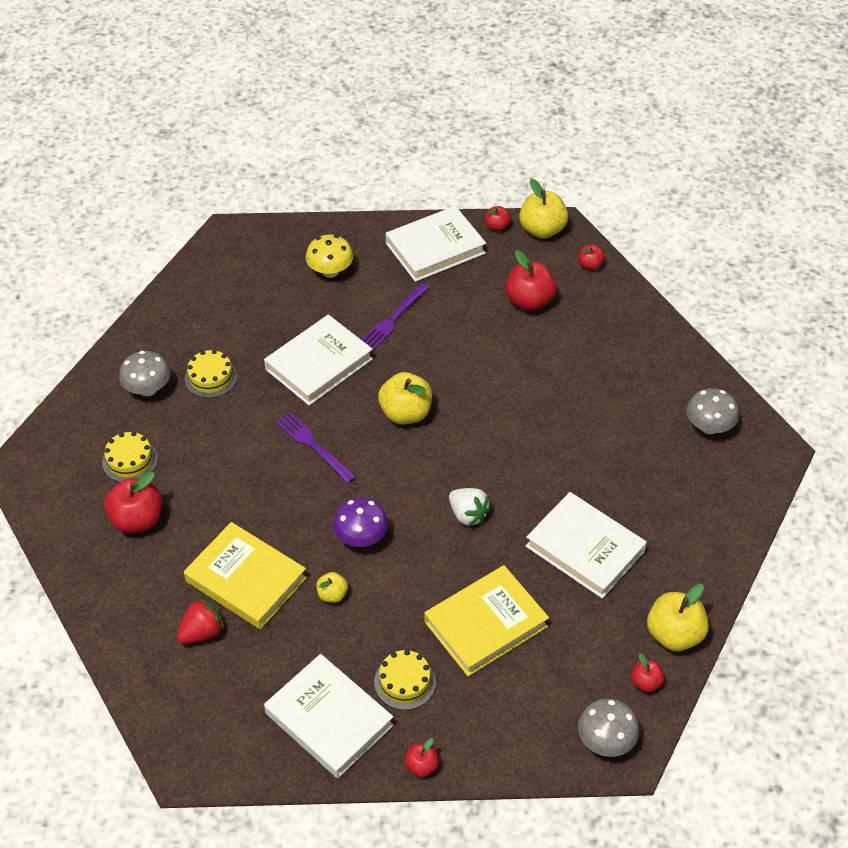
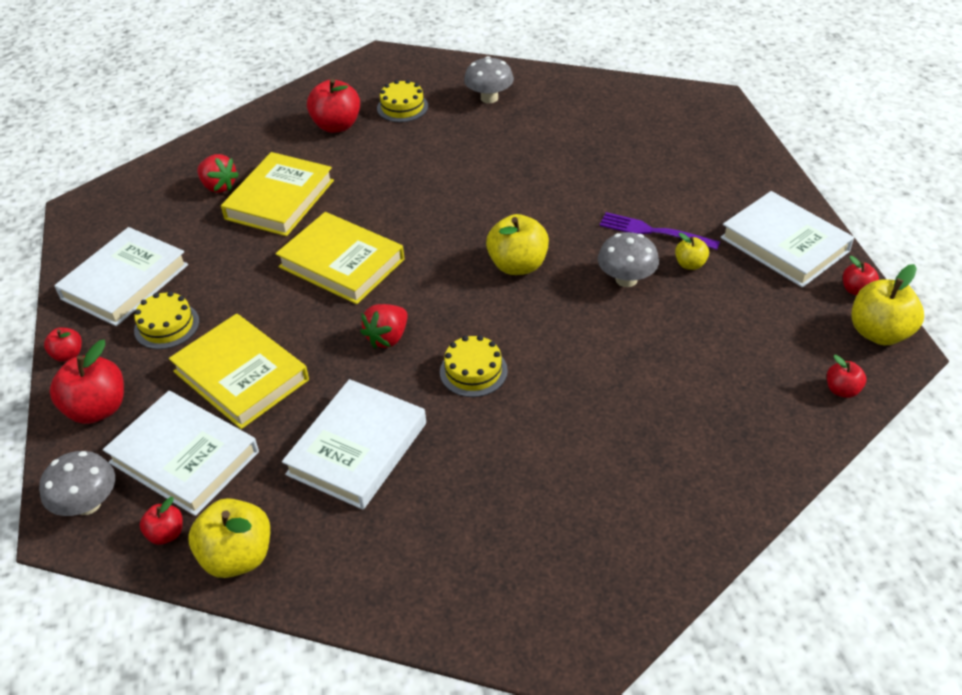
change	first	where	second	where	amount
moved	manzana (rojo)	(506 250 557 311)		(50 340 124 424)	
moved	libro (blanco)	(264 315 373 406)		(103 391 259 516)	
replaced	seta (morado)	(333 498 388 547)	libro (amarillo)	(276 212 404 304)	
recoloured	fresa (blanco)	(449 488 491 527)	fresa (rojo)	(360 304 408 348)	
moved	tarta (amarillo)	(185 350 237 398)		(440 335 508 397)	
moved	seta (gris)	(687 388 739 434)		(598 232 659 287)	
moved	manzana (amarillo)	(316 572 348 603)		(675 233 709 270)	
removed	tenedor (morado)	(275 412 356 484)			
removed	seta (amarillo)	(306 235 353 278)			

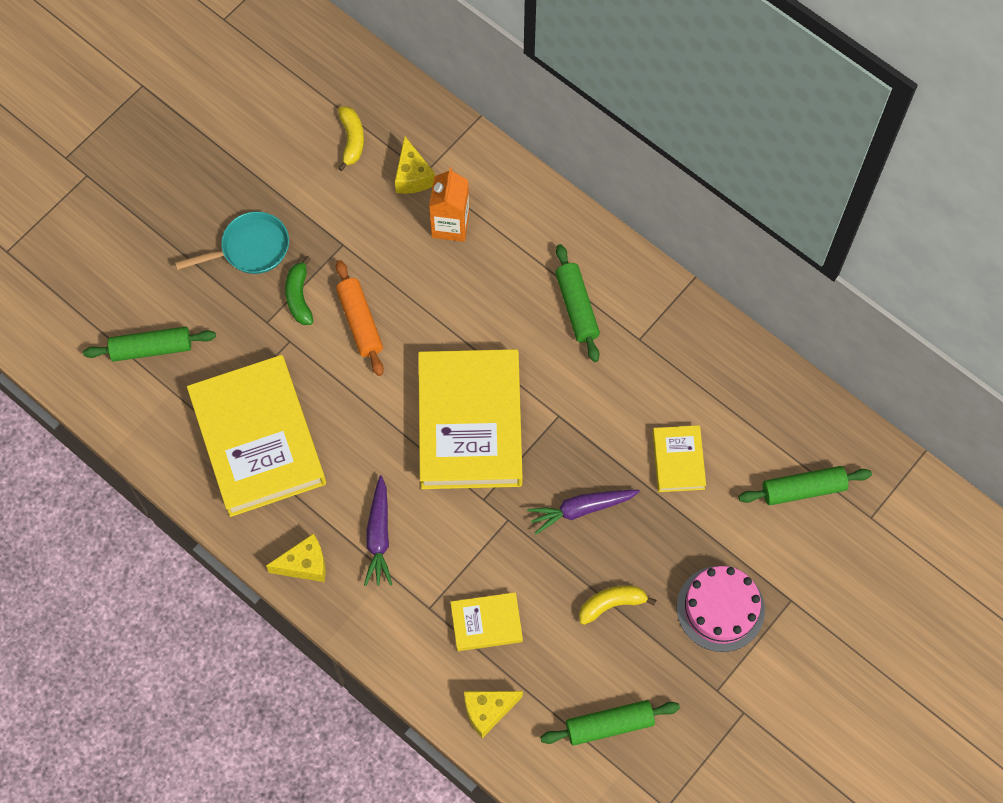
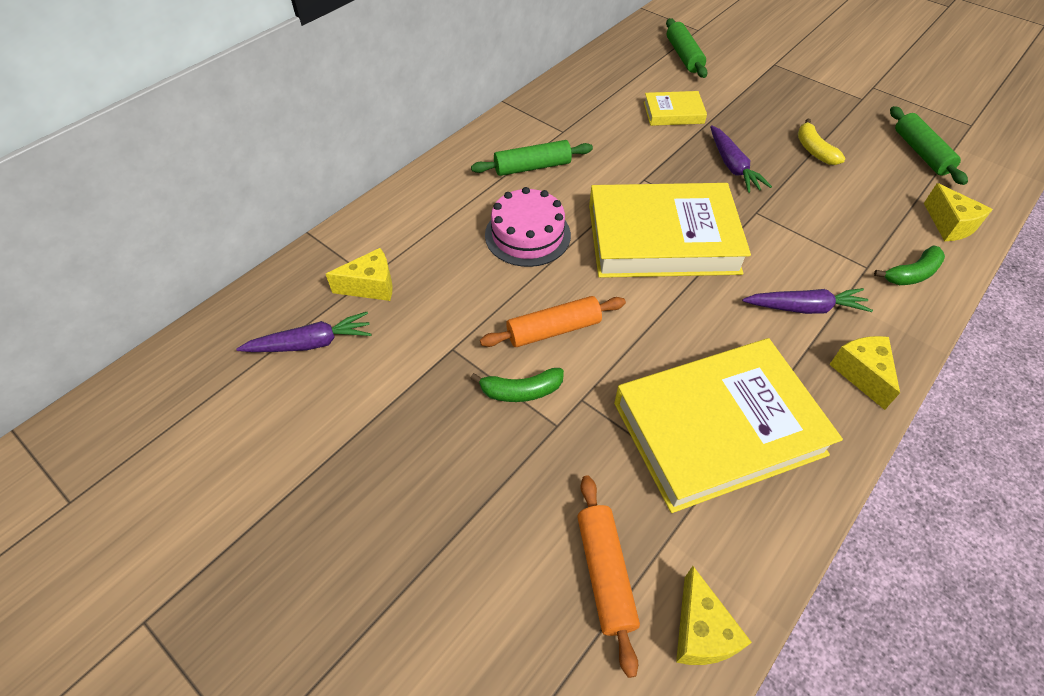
change	first	where	second	where	amount
replaced	plátano (amarillo)	(338 106 364 171)	zanahoria (morado)	(236 312 372 352)	
moved	tarta (rosa)	(677 566 765 652)		(485 187 571 267)	
recoloured	rodillo (verde)	(83 327 216 362)	rodillo (naranja)	(577 475 640 678)	
added			queso (amarillo)	(676 566 752 665)	
added			plátano (verde)	(874 246 945 285)	
removed	sartén (turquesa)	(175 211 289 274)			
removed	cartón de leche (naranja)	(429 168 469 242)			
removed	libro (amarillo)	(450 592 523 651)			

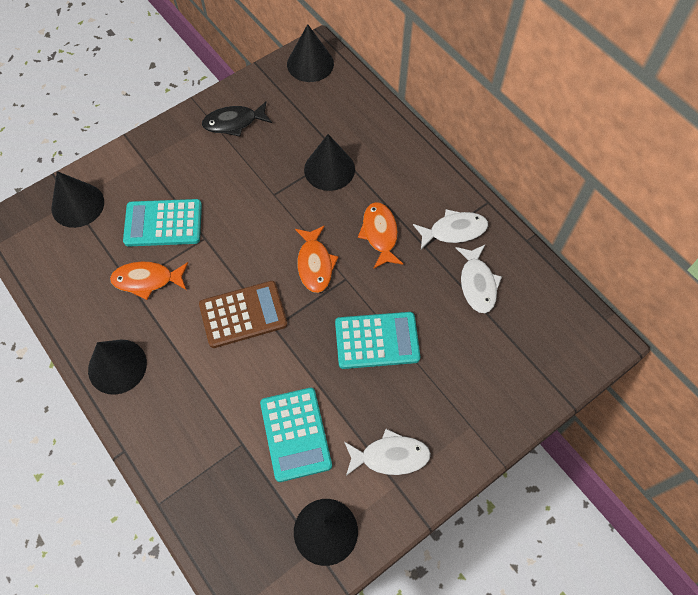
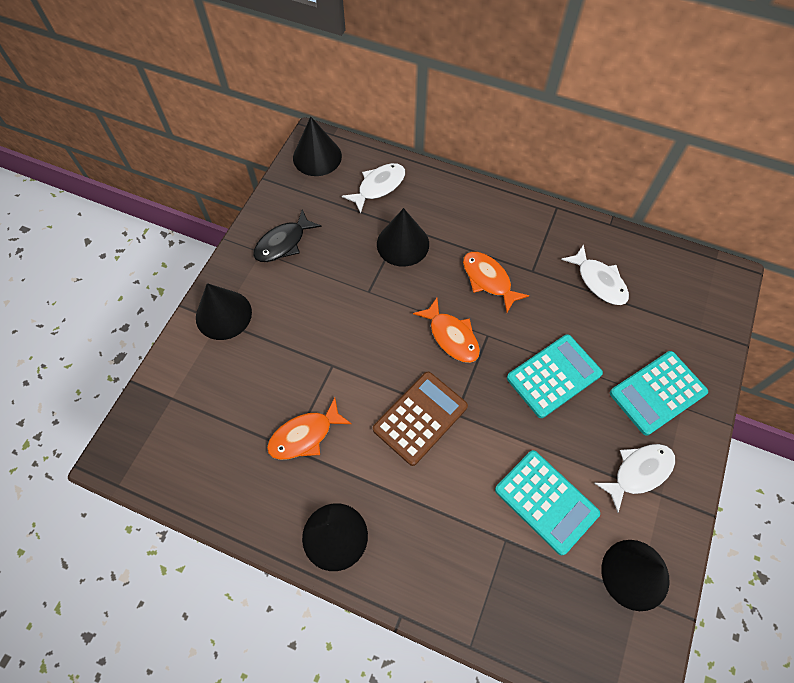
change	first	where	second	where	amount
moved	cono (negro)	(52 171 104 228)		(196 283 252 340)	
moved	pez (blanco)	(413 209 488 249)		(342 163 405 214)	
moved	calculadora (turquesa)	(123 199 202 247)		(610 351 708 436)	

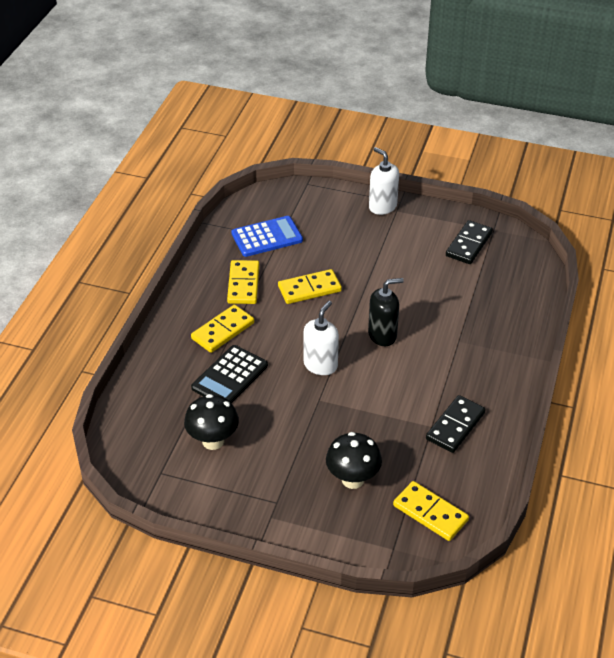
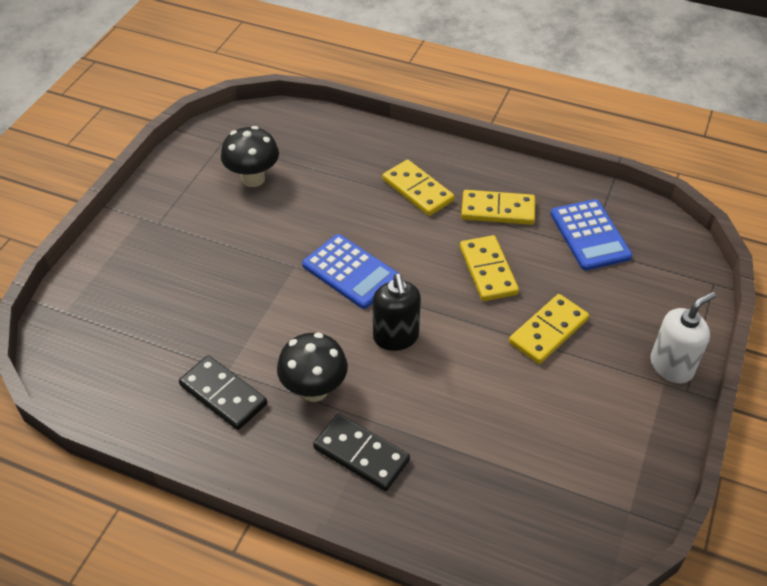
change	first	where	second	where	amount
moved	seta (negro)	(326 432 382 489)		(277 333 348 402)	
replaced	dispensador de jabón (blanco)	(304 301 339 375)	calculadora (azul)	(302 234 399 309)	
moved	ficha de dominó (negro)	(446 220 493 264)		(313 414 410 491)	
moved	ficha de dominó (amarillo)	(393 481 469 541)		(509 294 589 364)	
removed	calculadora (negro)	(191 345 268 403)			

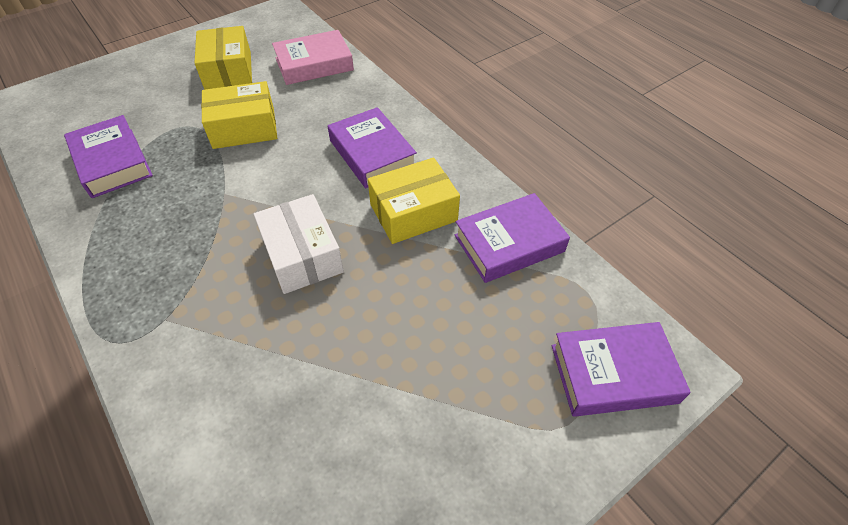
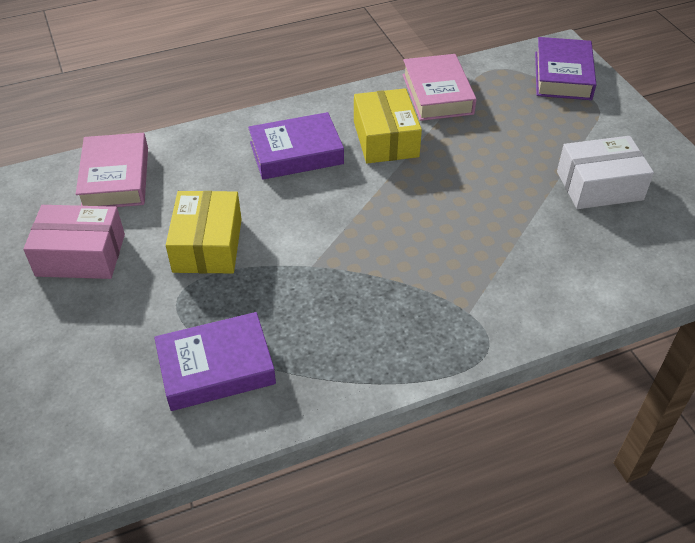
change	first	where	second	where	amount
recoloured	caja (amarillo)	(195 26 252 90)	caja (rosa)	(23 205 125 279)	
recoloured	libro (morado)	(455 193 570 283)	libro (rosa)	(402 54 477 121)	
moved	caja (blanco)	(254 194 344 294)		(557 136 654 209)	

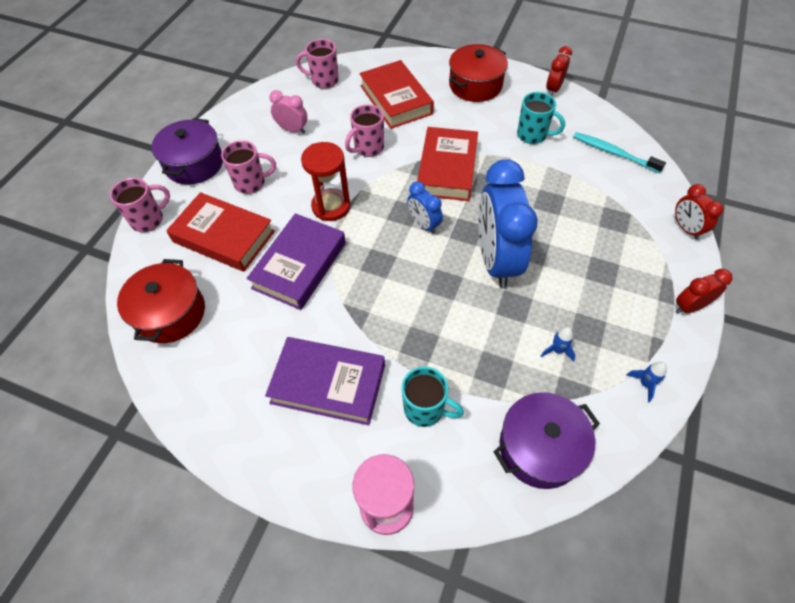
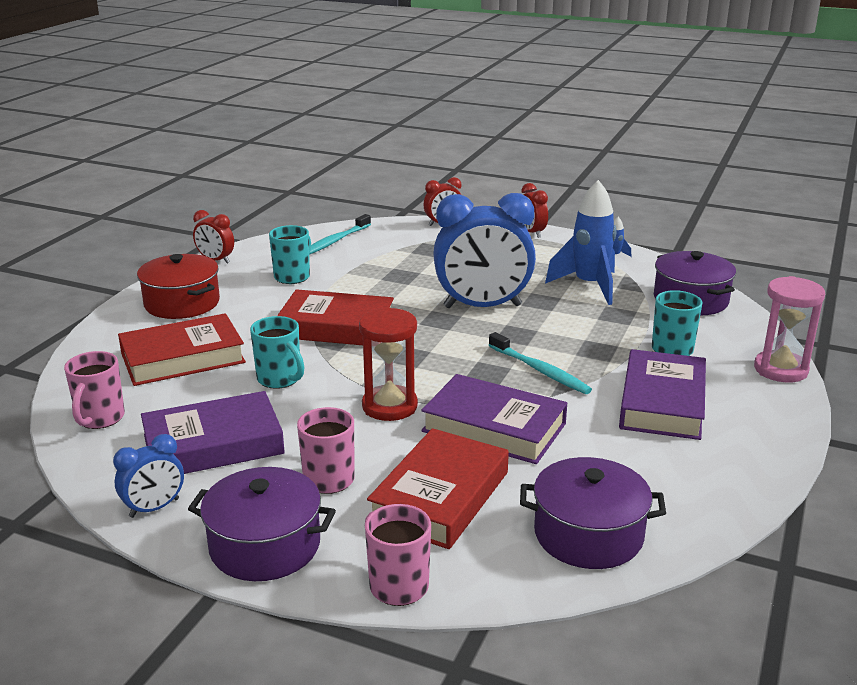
change	first	where	second	where	amount
moved	despertador (azul)	(407 182 443 234)		(113 434 184 518)	
replaced	despertador (rosa)	(269 90 307 134)	libro (morado)	(141 391 285 474)	
recoloured	taza (rosa)	(345 104 384 157)	taza (turquesa)	(250 316 304 389)	
added			cepillo de dientes (turquesa)	(489 332 592 394)	
recoloured	olla (rojo)	(117 259 205 343)	olla (morado)	(520 457 666 569)	
resized	cohete (azul)	(541 327 576 362)		(545 180 616 305)	x2.45

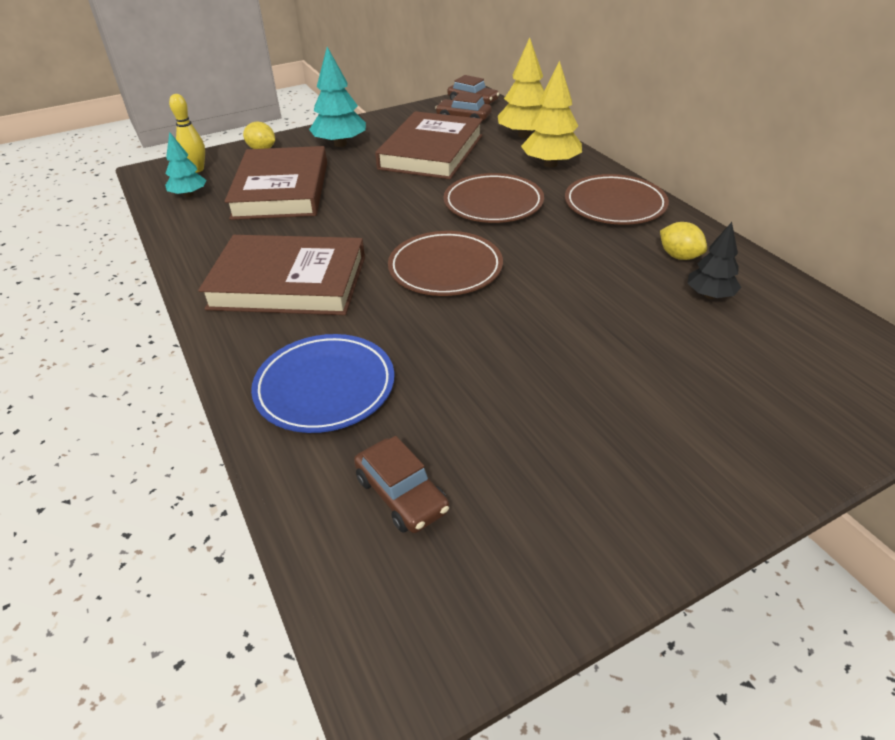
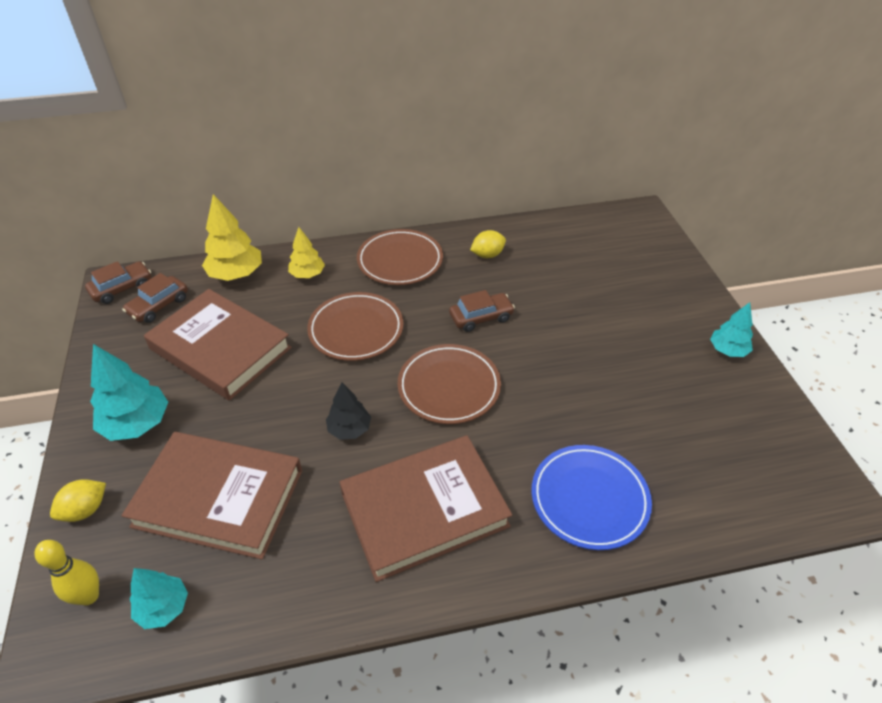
change	first	where	second	where	amount
resized	árbol (amarillo)	(521 60 582 167)		(288 227 325 278)	x0.63
moved	árbol (negro)	(687 222 741 299)		(326 383 371 440)	
turned	libro (marrón)	(198 235 365 315)		(339 435 512 582)	45 degrees clockwise
moved	coche (marrón)	(354 436 449 533)		(449 290 515 332)	
added			árbol (turquesa)	(710 302 753 357)	

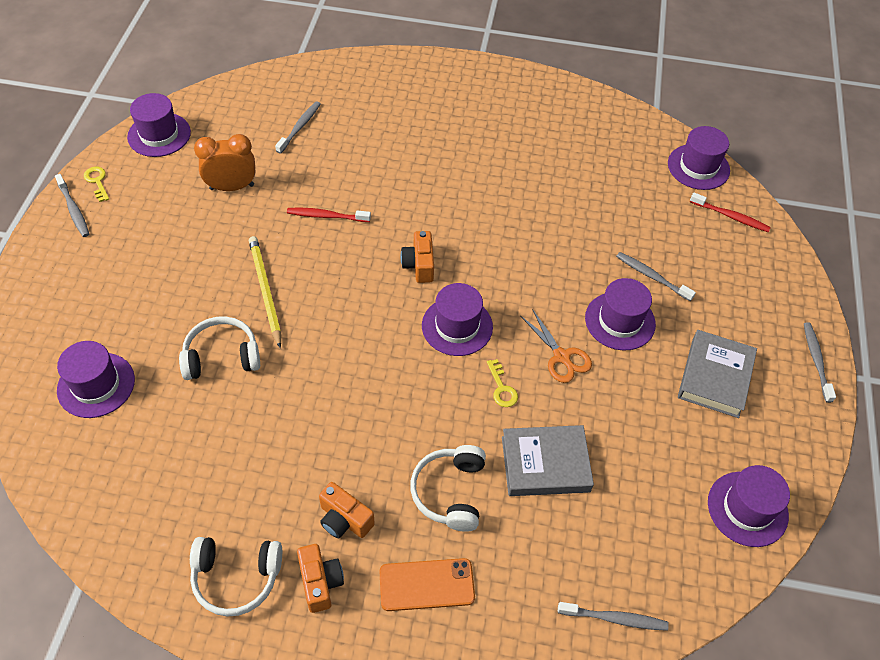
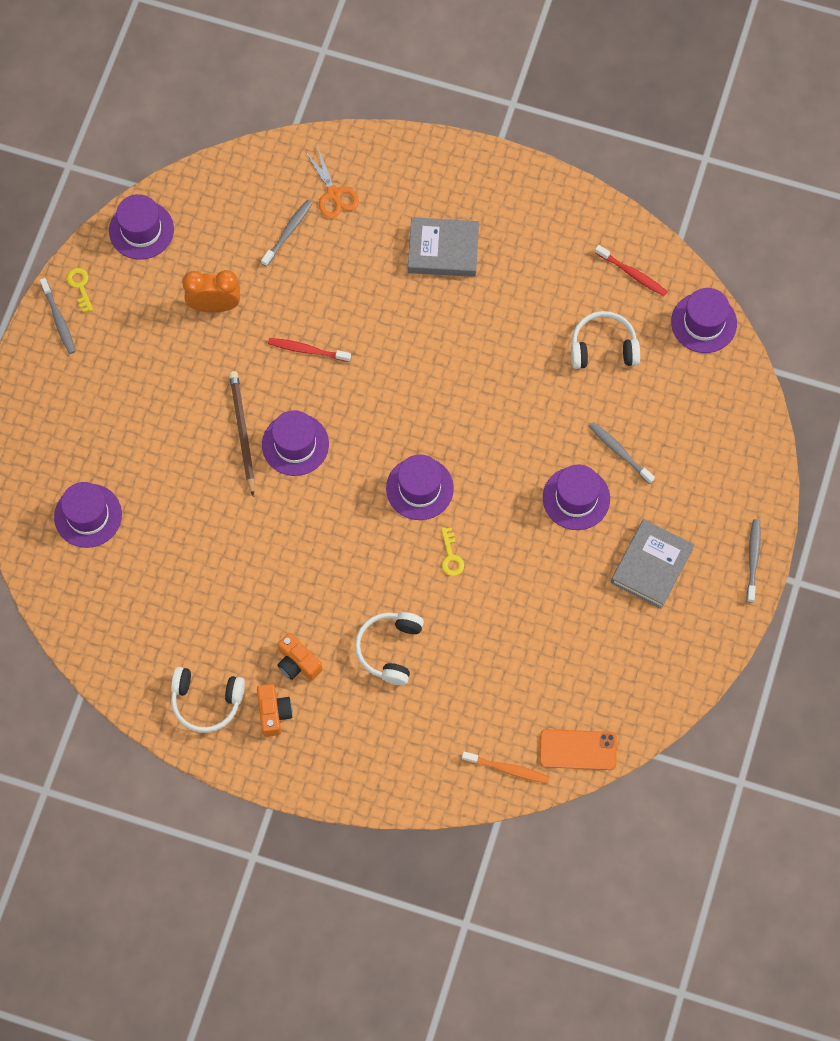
change	first	where	second	where	amount
recoloured	lápiz (amarillo)	(249 236 281 348)	lápiz (marrón)	(229 371 255 496)	
moved	sombrero (morado)	(708 465 790 547)		(262 410 329 476)	
moved	tijeras (naranja)	(520 309 592 383)		(305 146 359 218)	
moved	libro (gris)	(502 425 594 496)		(408 217 479 277)	
recoloured	cepillo de dientes (gris)	(558 602 669 631)	cepillo de dientes (naranja)	(462 751 550 783)	
moved	móvil (naranja)	(379 558 475 611)		(539 729 617 770)	
moved	auriculares (blanco)	(179 316 260 380)		(571 311 640 369)	
moved	cepillo de dientes (rojo)	(690 192 771 232)		(595 245 667 296)	
removed	cámara (naranja)	(401 231 434 283)			

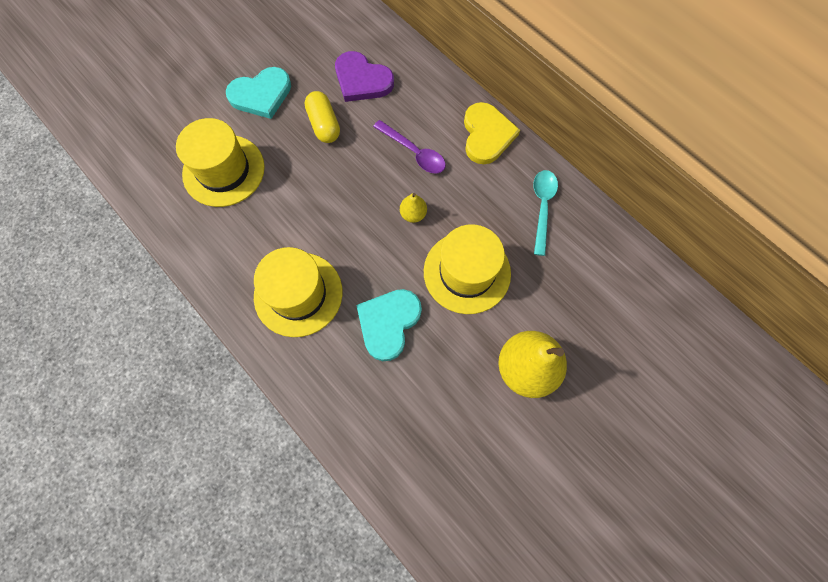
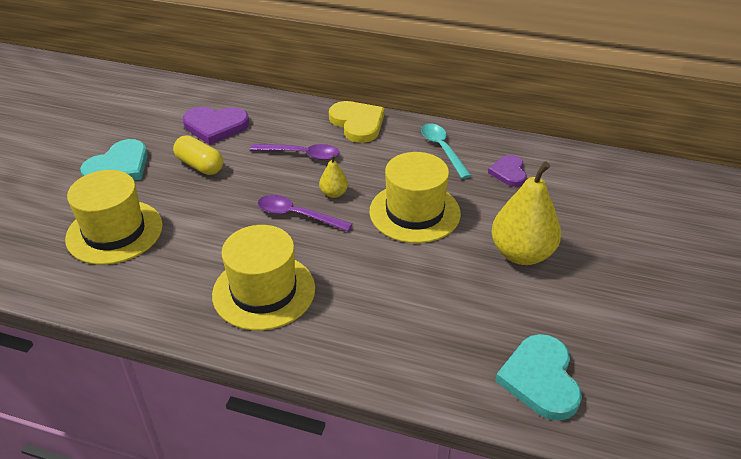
change	first	where	second	where	amount
added			cuchara (morado)	(258 195 353 231)	
added			corazón (morado)	(488 155 527 187)	
moved	corazón (turquesa)	(356 289 422 361)		(495 334 582 421)	

